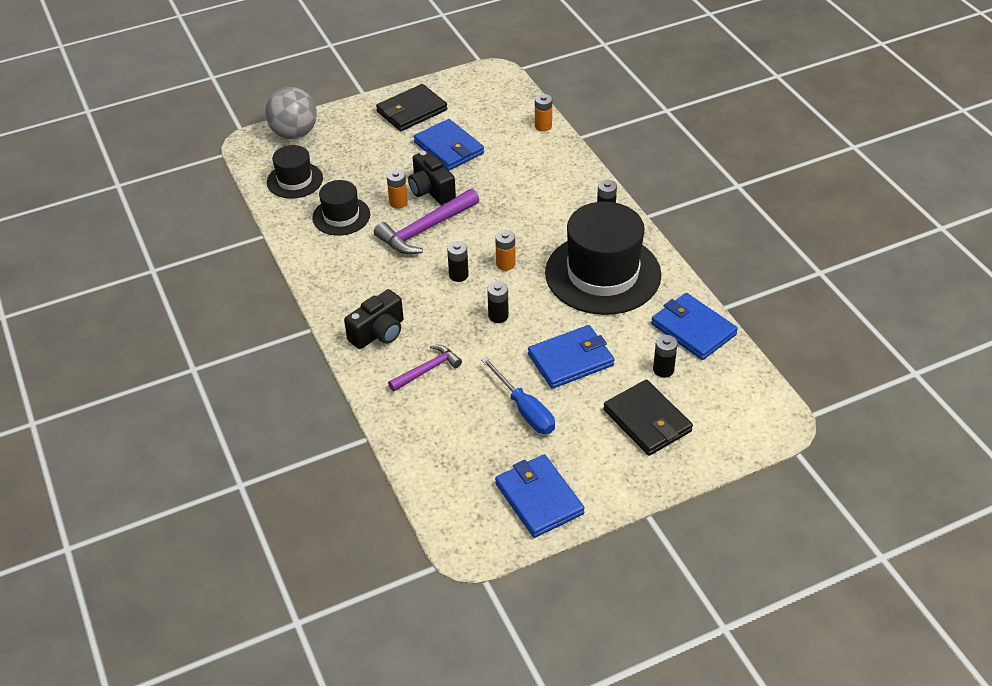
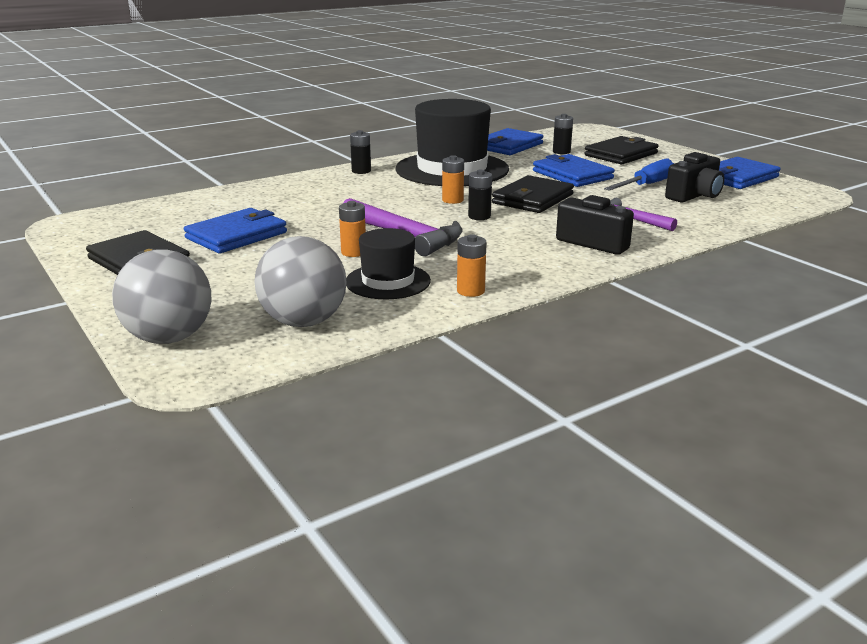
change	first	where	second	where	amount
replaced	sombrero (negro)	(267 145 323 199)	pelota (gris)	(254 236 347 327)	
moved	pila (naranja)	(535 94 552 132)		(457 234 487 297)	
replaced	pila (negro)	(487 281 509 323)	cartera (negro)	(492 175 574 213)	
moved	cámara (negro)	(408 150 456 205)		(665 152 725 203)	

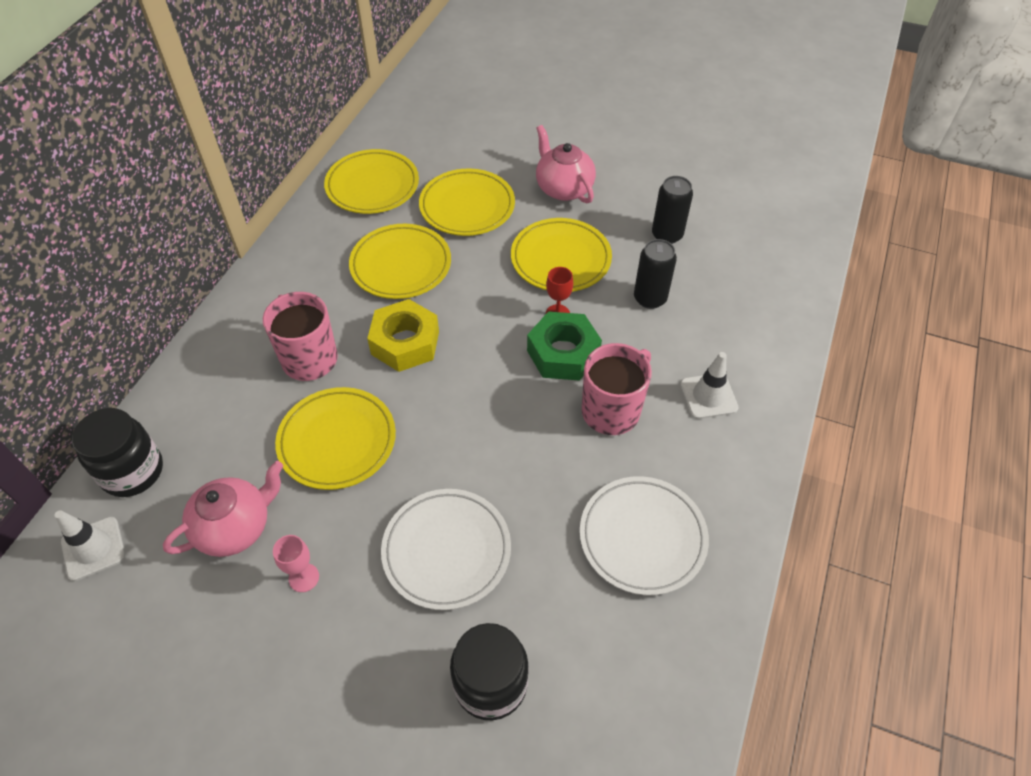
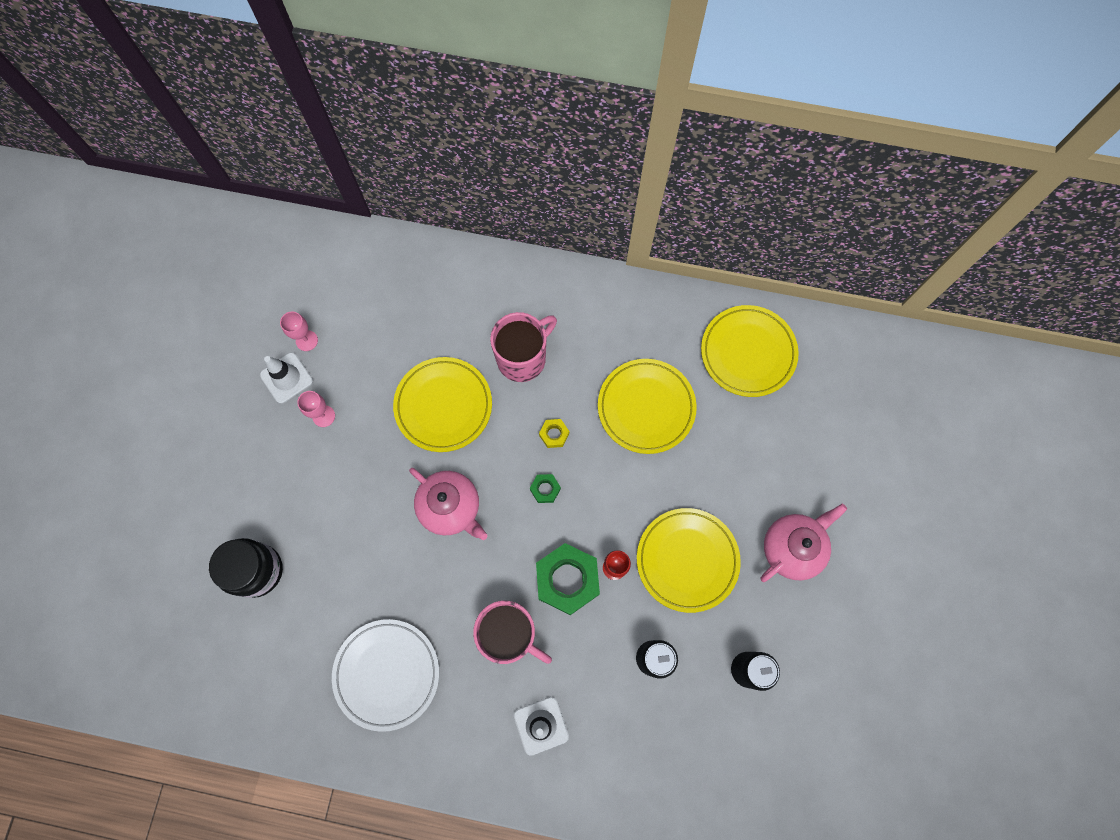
change	first	where	second	where	amount
moved	cono de tráfico (blanco)	(55 510 125 581)		(260 352 313 404)	
added			copa (rosa)	(280 312 318 351)	
moved	tetera (rosa)	(163 461 283 557)		(409 468 487 540)	
added			tuerca (verde)	(530 474 561 503)	
resized	tuerca (amarillo)	(367 299 439 372)		(539 419 569 448)	x0.46
removed	tarro (negro)	(72 408 163 497)			
removed	plato (blanco)	(381 489 511 610)			
removed	plato (amarillo)	(419 168 515 236)			

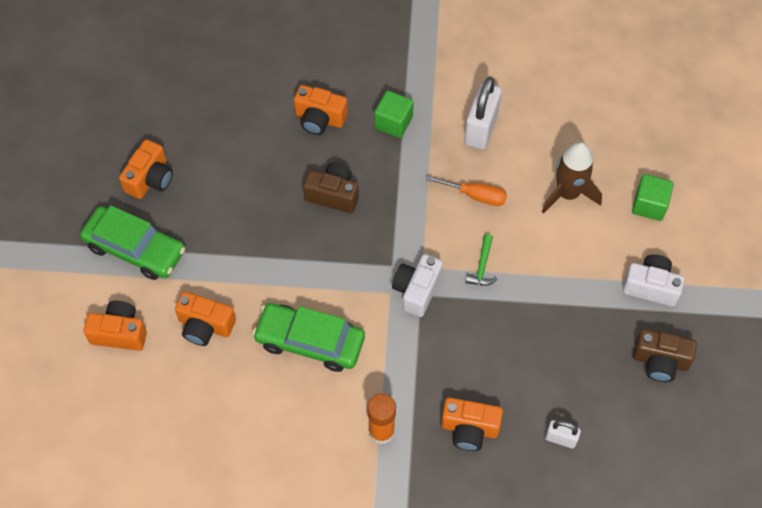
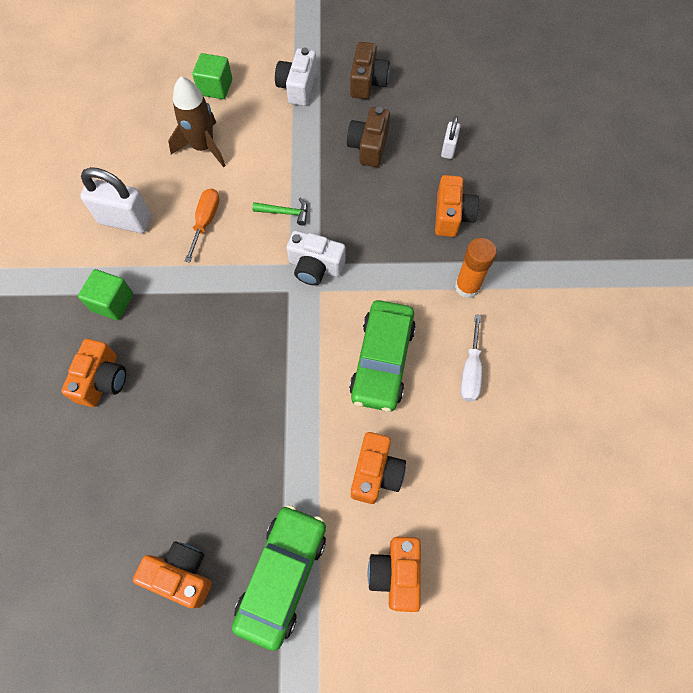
change	first	where	second	where	amount
moved	cámara (marrón)	(303 163 359 213)		(347 107 390 167)	
added			destornillador (blanco)	(460 314 482 402)	

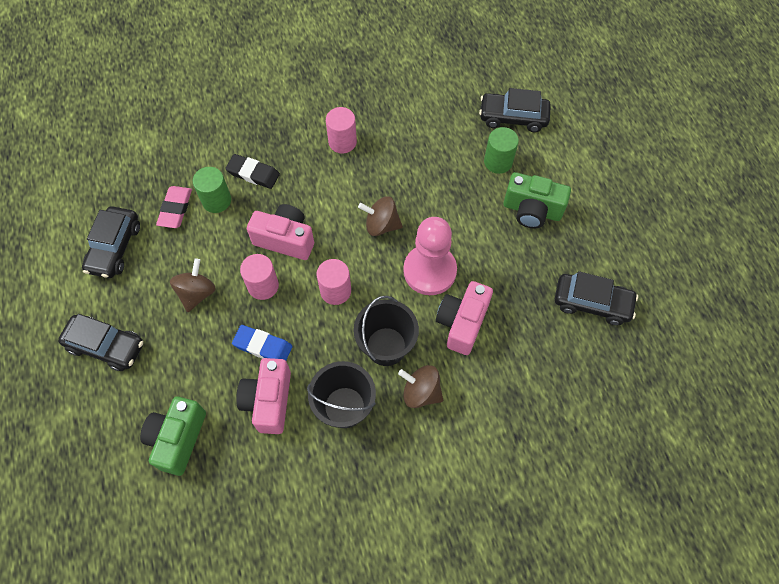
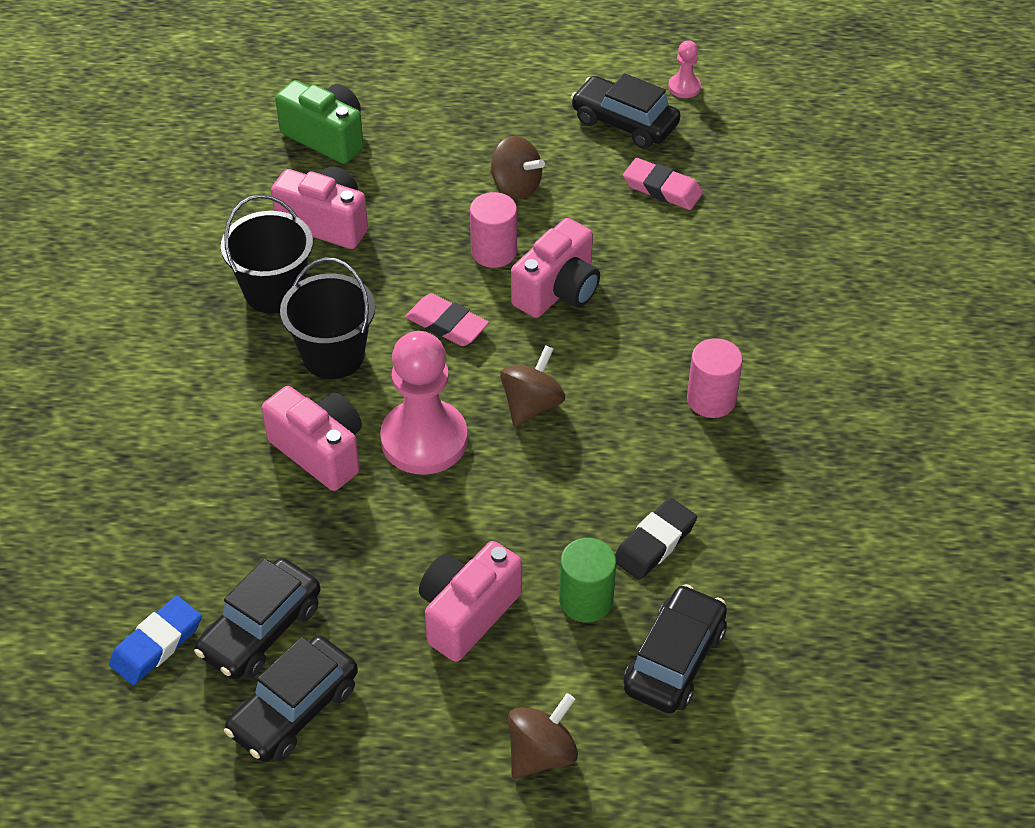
change	first	where	second	where	amount
moved	goma de borrar (azul)	(232 325 292 360)		(109 596 202 685)	
moved	coche (negro)	(58 314 144 371)		(224 636 358 762)	
replaced	cilindro (rosa)	(317 259 351 305)	goma de borrar (rosa)	(405 293 489 346)	
recoloured	cámara (verde)	(503 172 571 229)	cámara (rosa)	(419 541 522 662)	
moved	peonza (marrón)	(398 365 443 408)		(508 693 578 779)	
moved	goma de borrar (negro)	(225 154 280 189)		(615 498 697 580)	
added			peón (rosa)	(668 40 701 98)	
removed	cilindro (verde)	(193 167 231 213)			

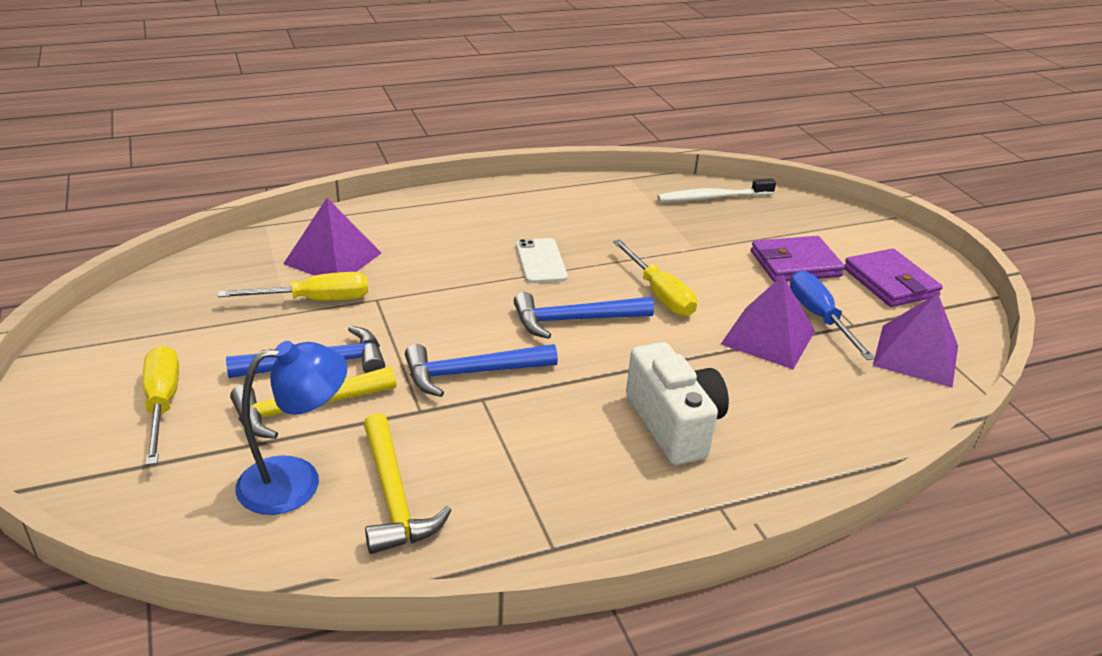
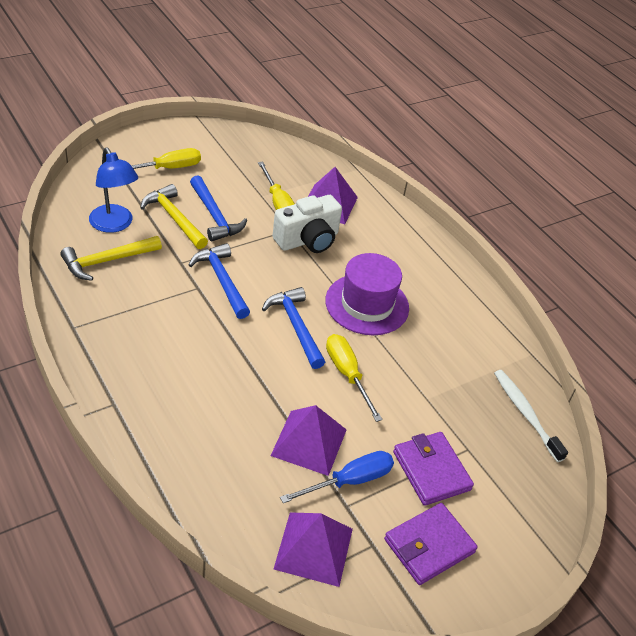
change	first	where	second	where	amount
moved	cámara (blanco)	(626 342 729 465)		(273 195 342 253)	
replaced	móvil (blanco)	(516 238 568 283)	sombrero (morado)	(325 253 409 335)	
turned	destornillador (amarillo)	(613 239 697 316)		(326 334 383 422)	105 degrees clockwise

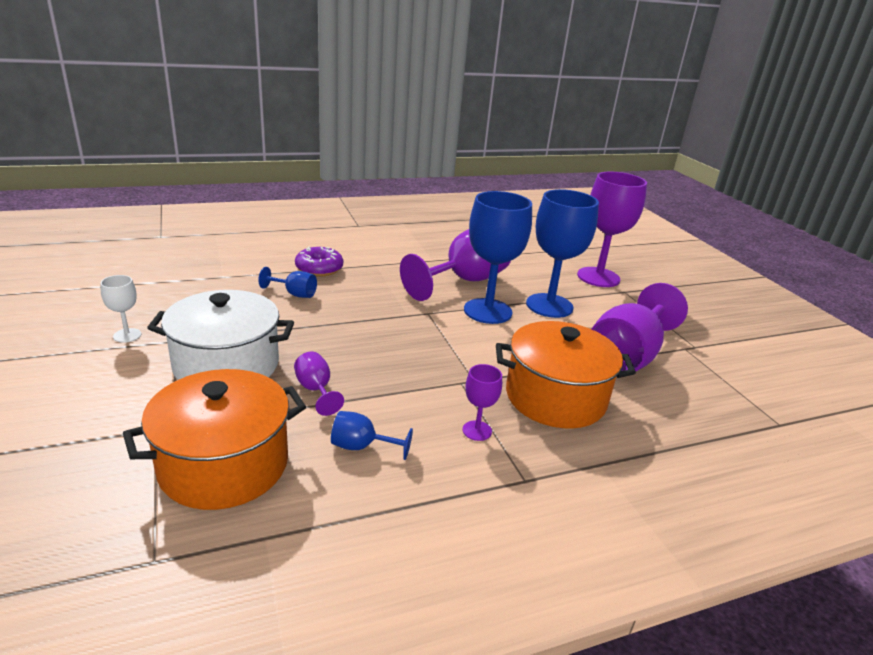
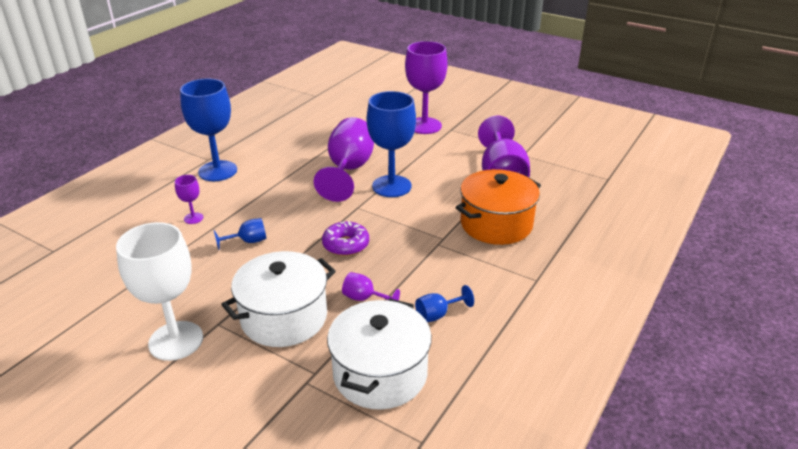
change	first	where	second	where	amount
resized	copa (blanco)	(100 275 141 343)		(116 222 203 361)	x2.22
moved	copa (morado)	(462 364 502 441)		(175 175 203 224)	
moved	copa (azul)	(526 189 599 318)		(180 78 237 181)	
moved	rosquilla (morado)	(295 247 343 277)		(322 221 369 256)	
recoloured	olla (naranja)	(123 369 306 510)	olla (blanco)	(327 298 432 410)	

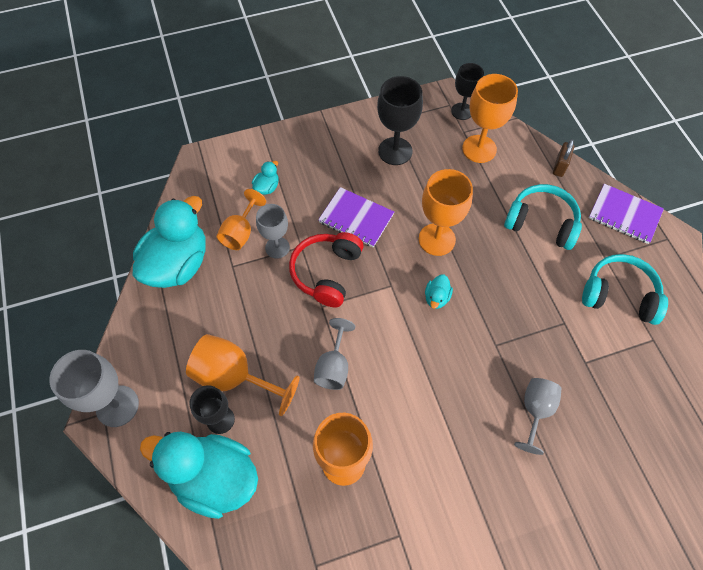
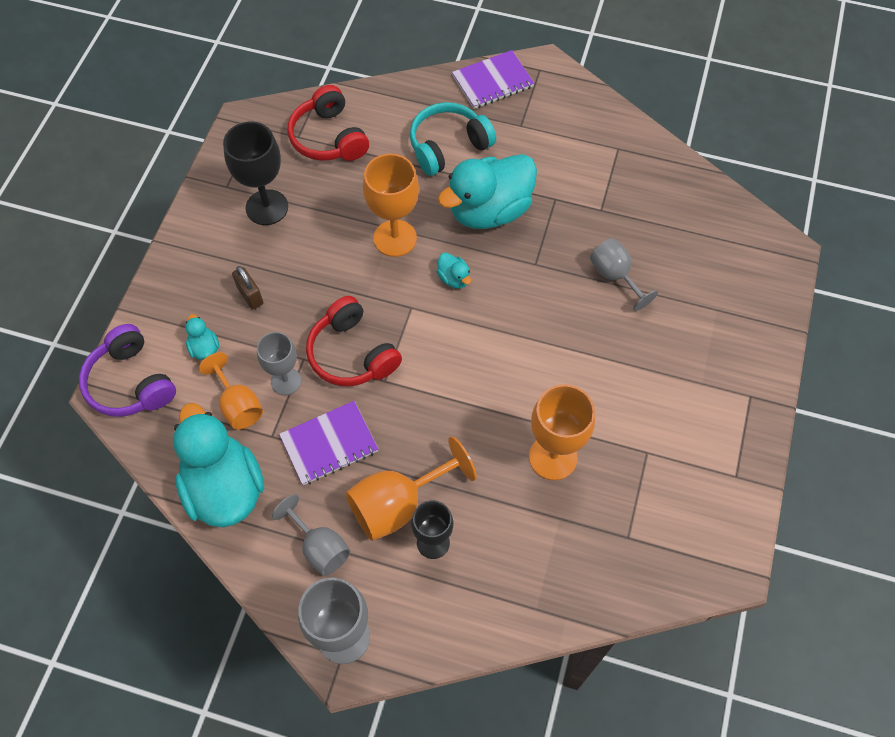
change	first	where	second	where	amount
added			auriculares (morado)	(79 324 176 417)	
moved	candado (marrón)	(553 139 574 177)		(232 266 263 309)	
moved	copa (gris)	(314 318 355 390)		(272 494 350 576)	
moved	cuaderno (morado)	(318 187 394 247)		(279 401 378 485)	
replaced	copa (naranja)	(462 74 518 163)	auriculares (rojo)	(288 85 369 161)	
moved	pato (turquesa)	(140 432 258 519)		(438 154 537 229)	
removed	copa (negro)	(451 63 484 120)			
removed	auriculares (turquesa)	(582 254 668 325)			

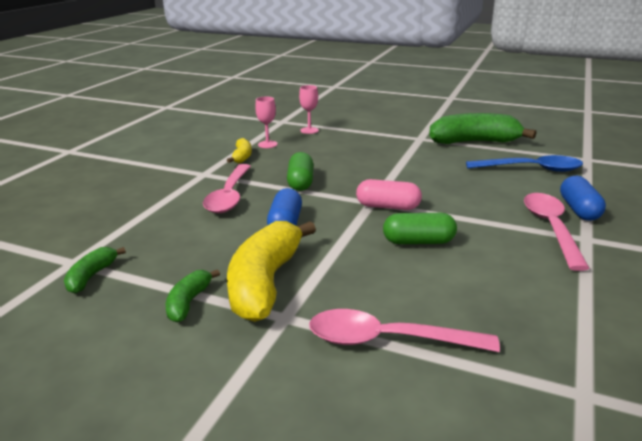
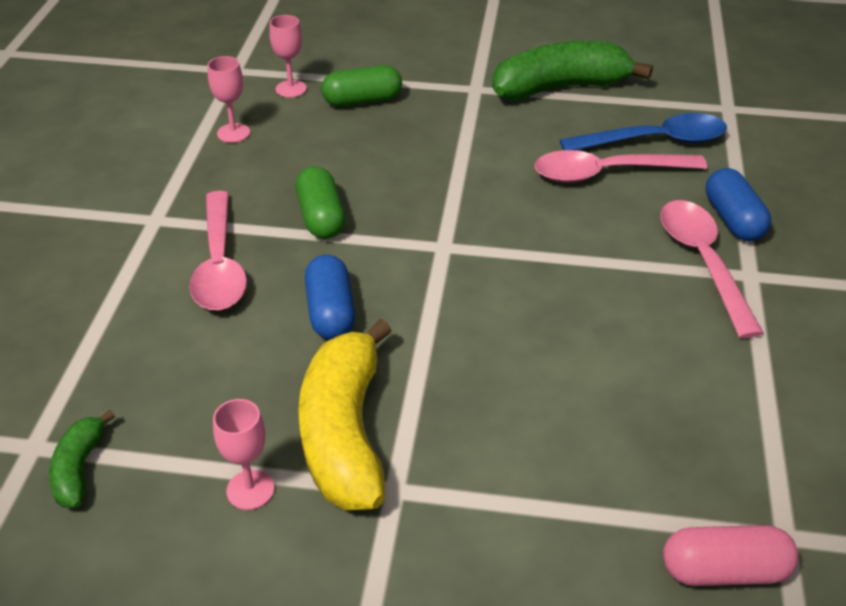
change	first	where	second	where	amount
replaced	plátano (verde)	(166 269 220 323)	copa (rosa)	(213 399 274 510)	
moved	cápsula (verde)	(383 213 457 244)		(321 65 402 107)	
moved	cuchara (rosa)	(309 309 500 352)		(535 150 707 182)	
moved	cápsula (rosa)	(356 179 422 210)		(663 525 799 586)	
removed	plátano (amarillo)	(227 138 252 163)			

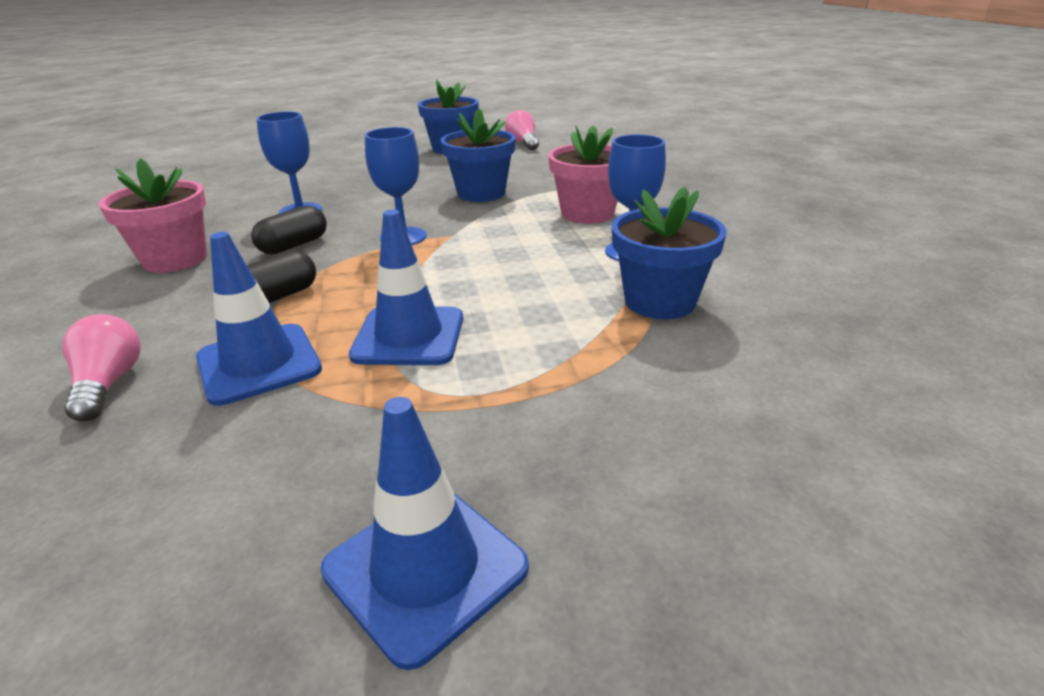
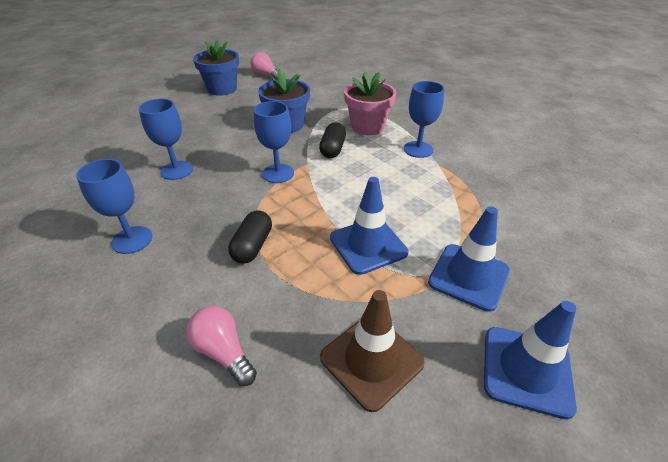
change	first	where	second	where	amount
replaced	maceta (rosa)	(98 159 207 273)	copa (azul)	(76 159 152 254)	
moved	cápsula (negro)	(251 206 327 255)		(319 122 346 158)	
added			cono de tráfico (marrón)	(320 290 425 412)	
moved	cono de tráfico (azul)	(196 232 322 406)		(428 206 510 312)	
removed	maceta (azul)	(612 187 727 319)			

